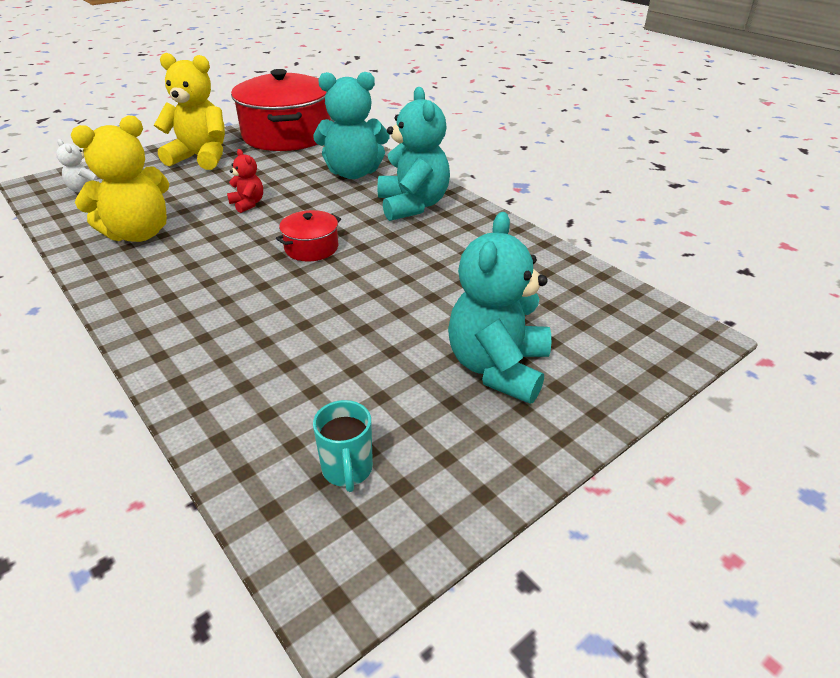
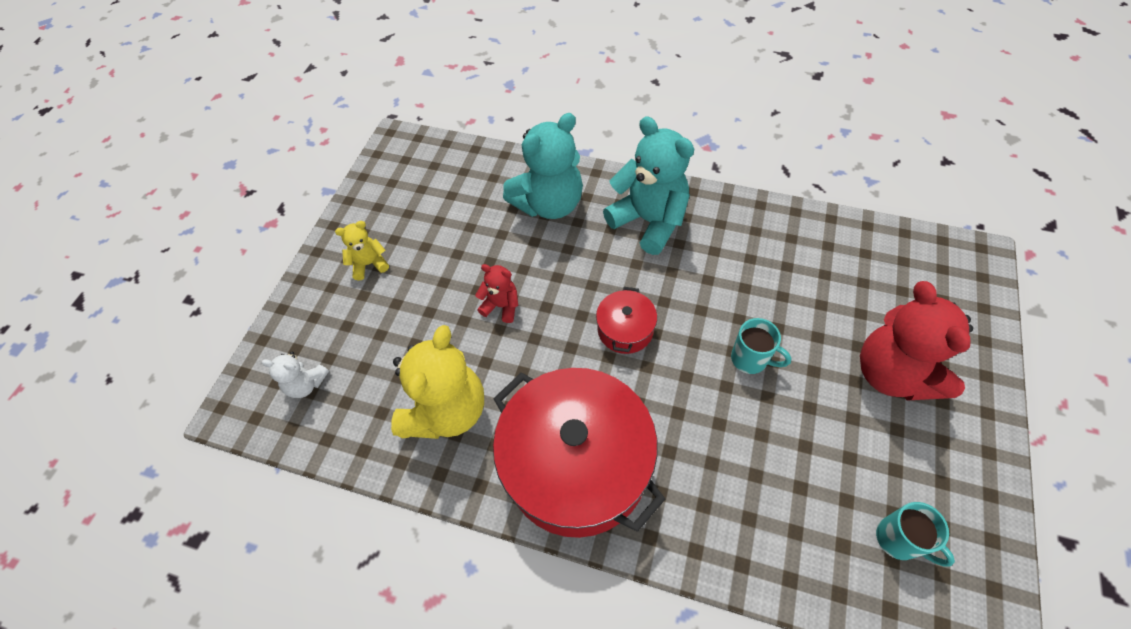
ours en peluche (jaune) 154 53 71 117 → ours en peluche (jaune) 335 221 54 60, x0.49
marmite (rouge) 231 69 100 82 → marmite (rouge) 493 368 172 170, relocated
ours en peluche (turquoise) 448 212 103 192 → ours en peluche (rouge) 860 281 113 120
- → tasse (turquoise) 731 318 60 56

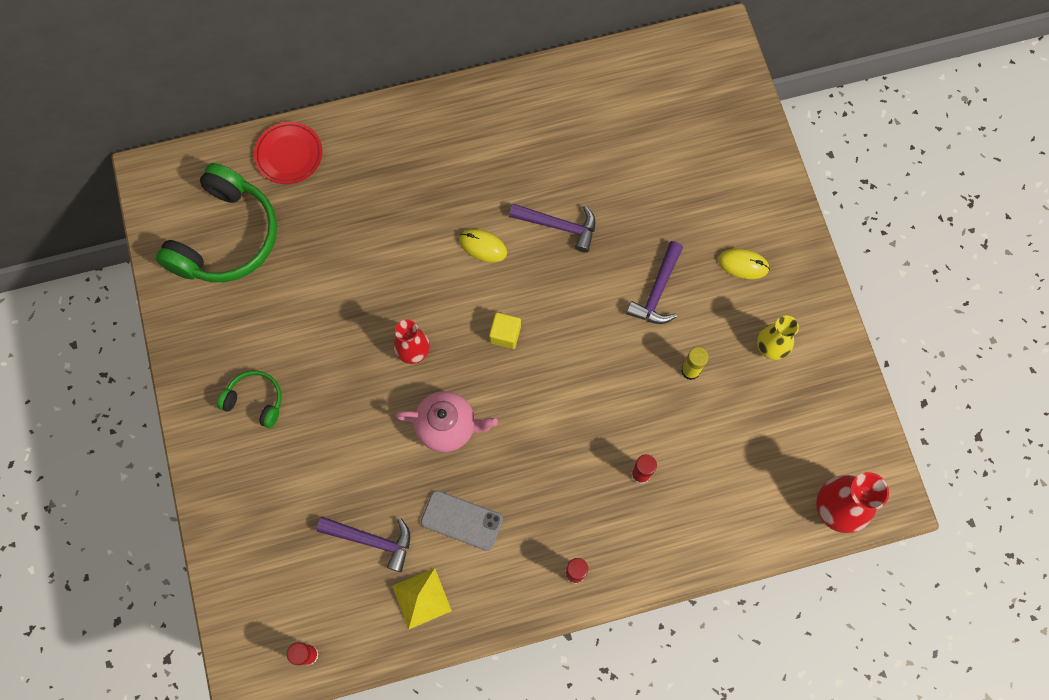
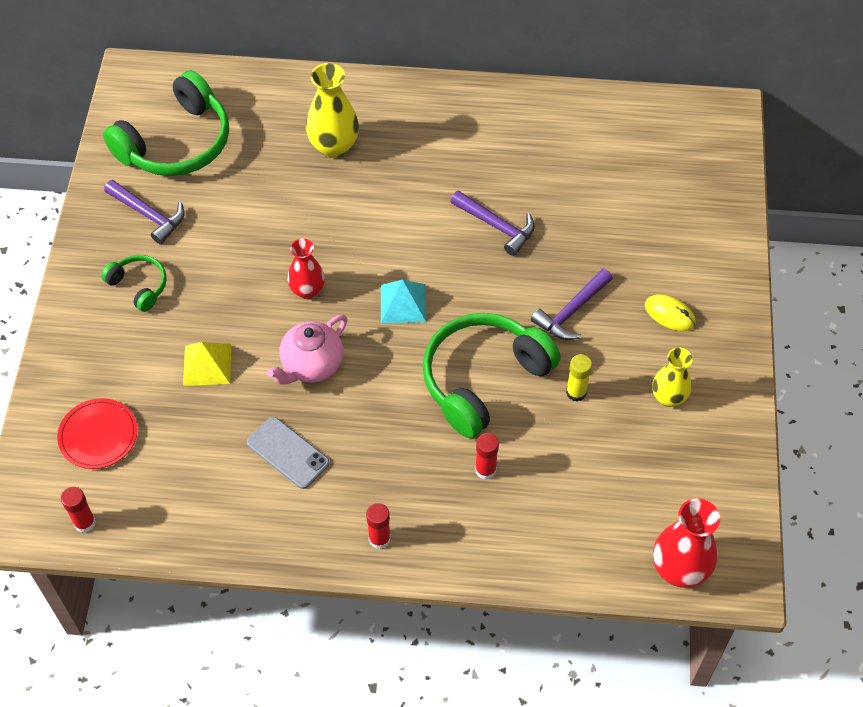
assiette (rouge) 254 122 68 62 → assiette (rouge) 57 398 81 71, relocated
souris (jaune) 459 229 48 33 → -
cube (jaune) 489 313 32 36 → pyramide (turquoise) 381 280 45 43
théière (rose) 395 391 103 61 → théière (rose) 267 314 80 71, 105 degrees clockwise
marteau (violet) 317 517 93 55 → marteau (violet) 104 180 81 64, relocated
pyramide (jaune) 392 568 60 61 → pyramide (jaune) 183 342 48 44, relocated
- → vase (jaune) 306 63 53 95
- → casque audio (vert) 423 313 138 125

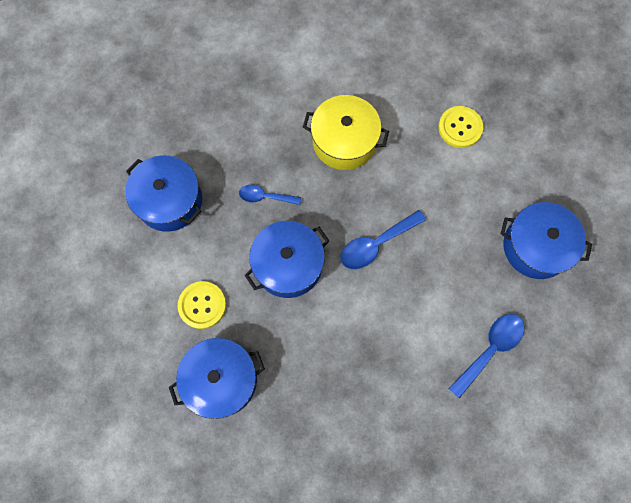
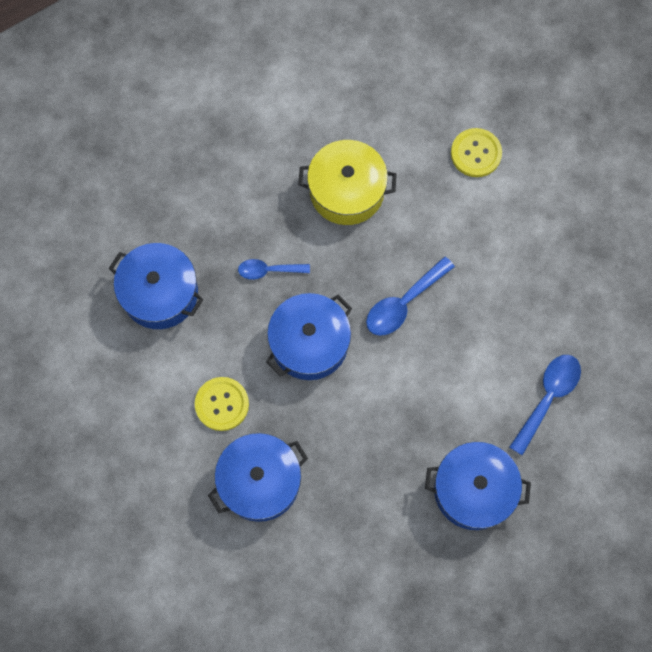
marmite (bleu) 501 202 91 77 → marmite (bleu) 425 442 106 88, relocated

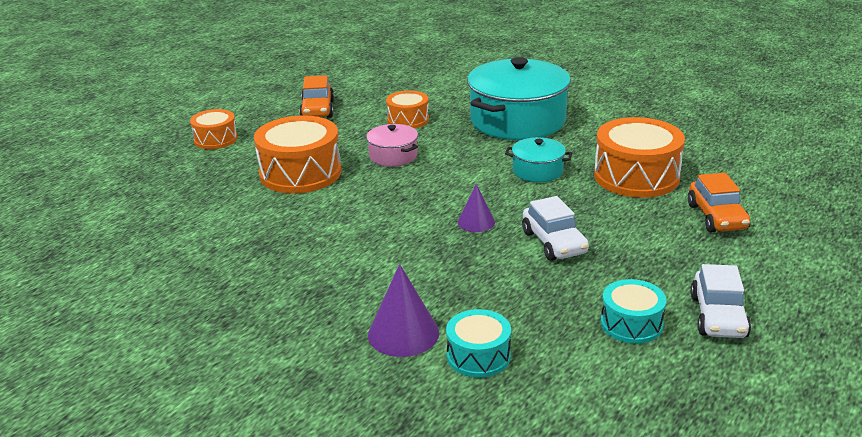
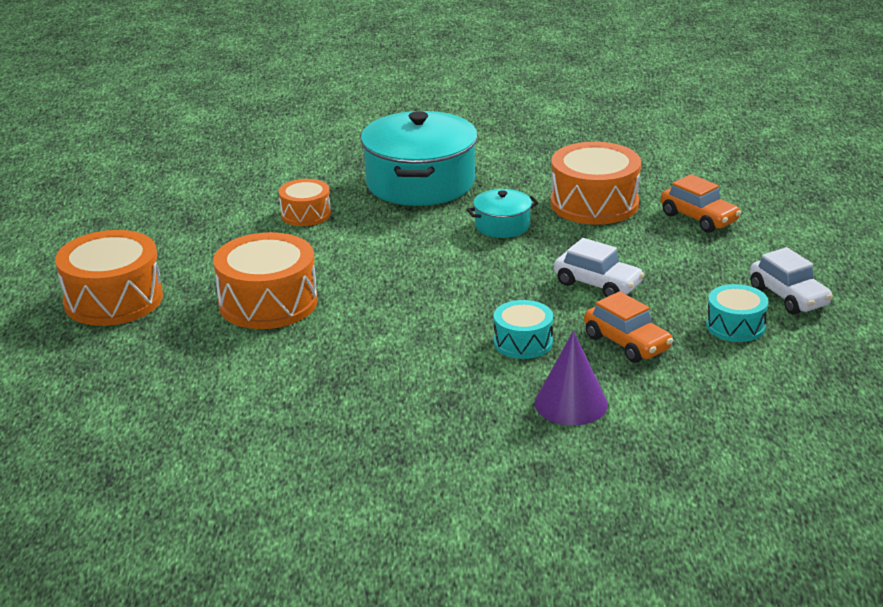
voiture (orange) 299 75 35 43 → voiture (orange) 584 291 89 72, relocated
tambour (orange) 190 109 48 40 → tambour (orange) 55 230 108 96, x1.76
marmite (rose) 366 124 52 43 → -
cône (violet) 458 184 37 48 → -
tambour (turquoise) 446 309 65 69 → tambour (turquoise) 494 300 59 59, relocated

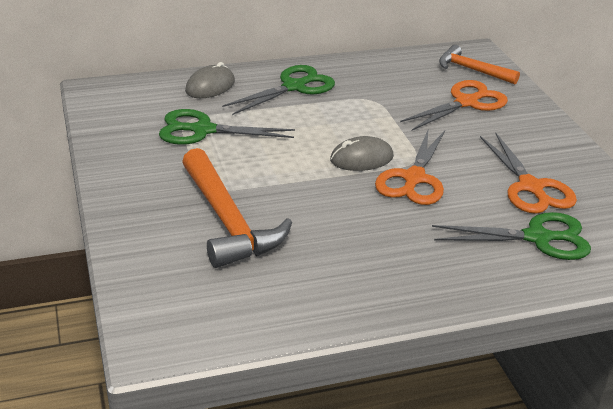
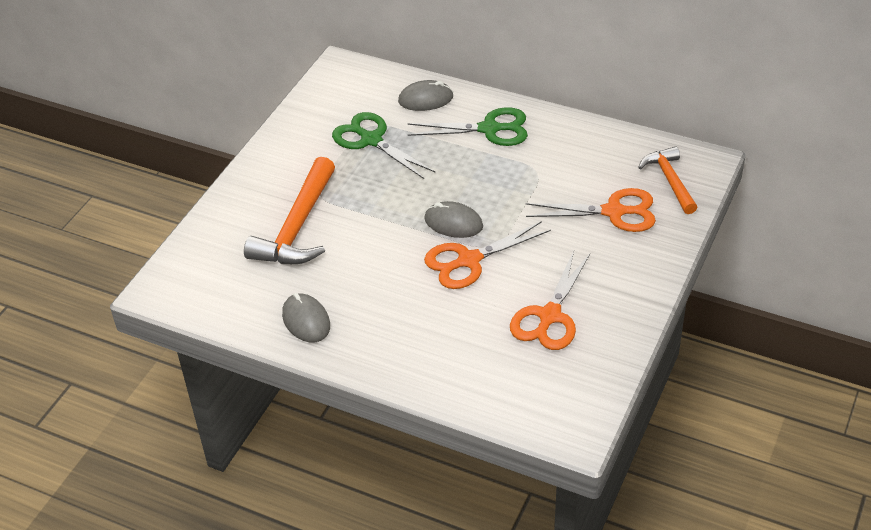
ciseaux (vert) 432 212 159 48 → -
- → souris (gris) 282 293 48 49

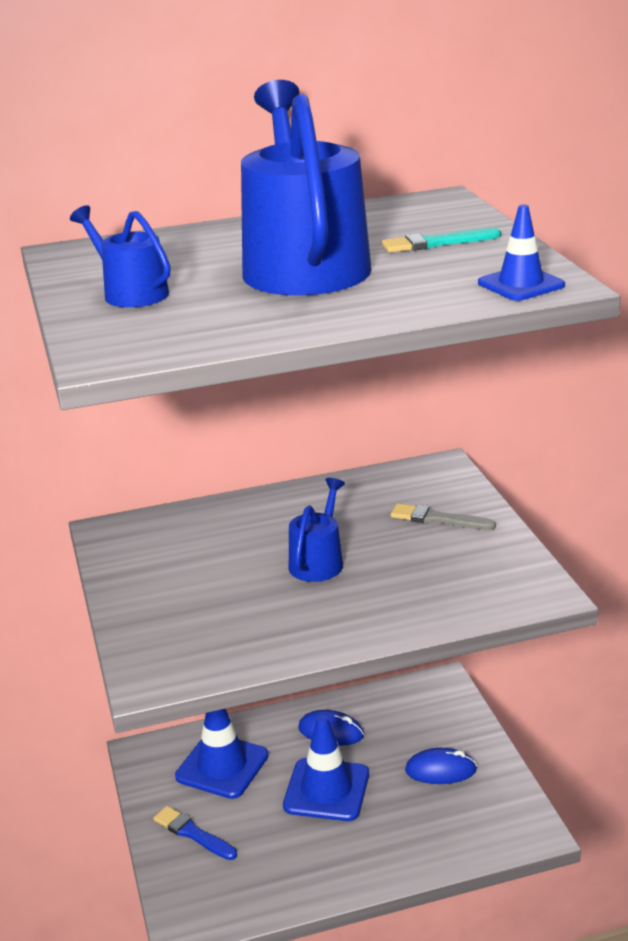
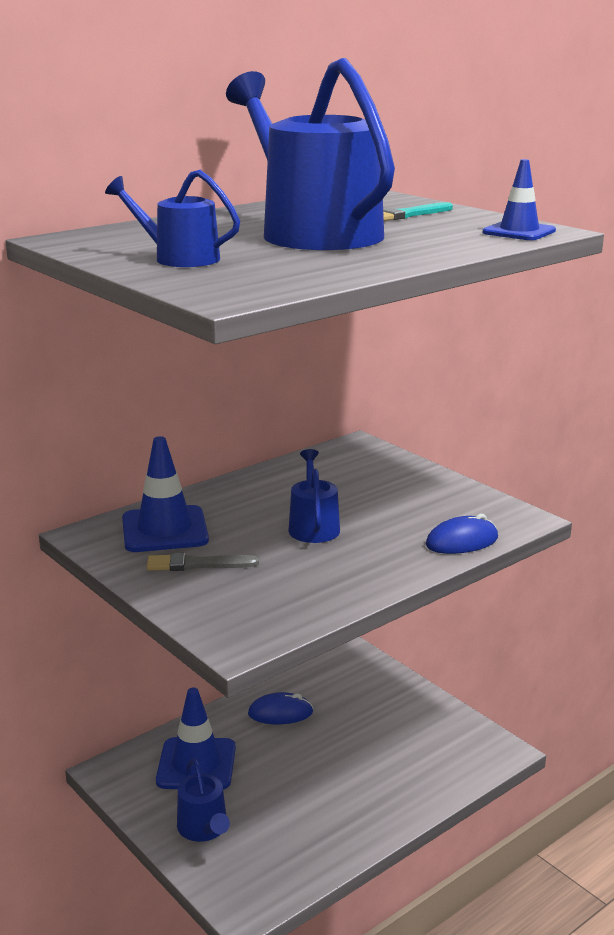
pinceau (gris) 391 503 105 27 → pinceau (gris) 147 553 112 18, relocated
cône de chantier (bleu) 283 715 86 106 → cône de chantier (bleu) 122 436 87 116, relocated
souris (bleu) 405 748 72 36 → souris (bleu) 426 514 72 40, relocated
pinceau (bleu) 153 806 84 54 → arrosoir (bleu) 177 758 53 84

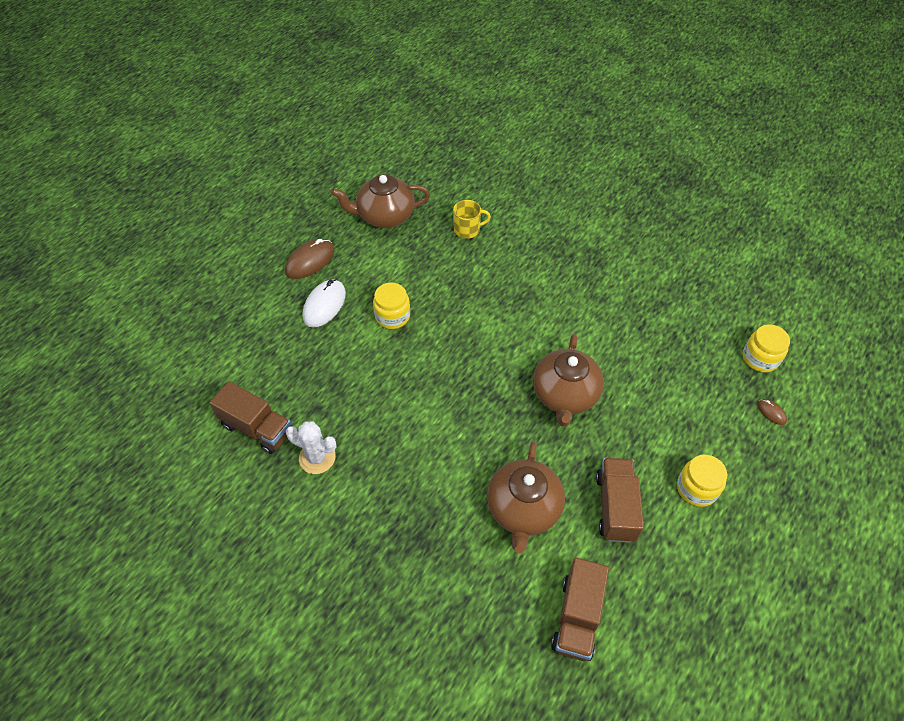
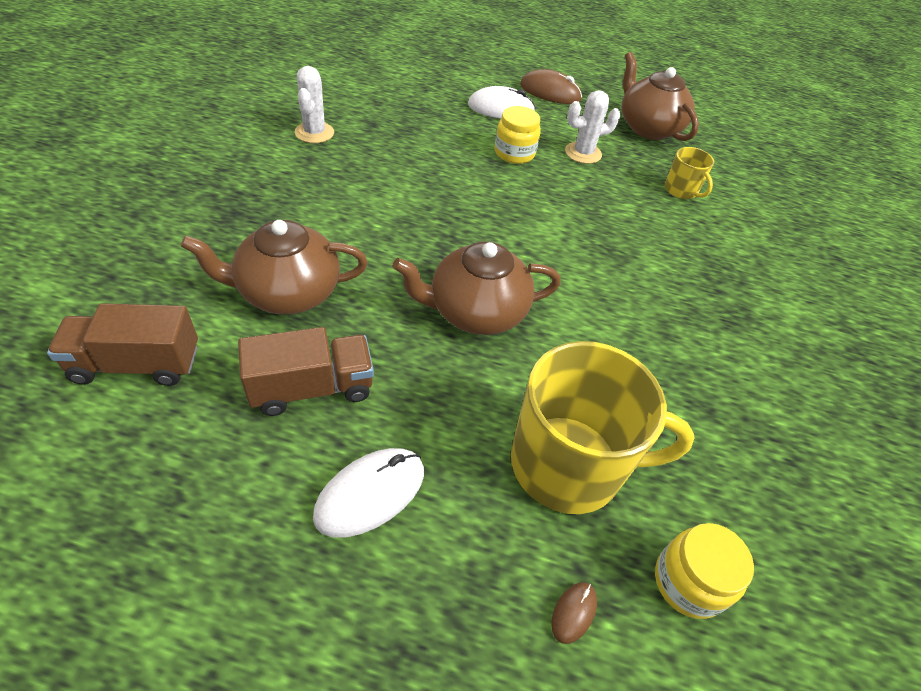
camion (marron) 210 381 82 73 → -
bocal (jaune) 677 455 50 52 → souris (blanc) 313 448 111 90
- → cactus (blanc) 565 90 56 74
- → tasse (jaune) 511 341 184 173

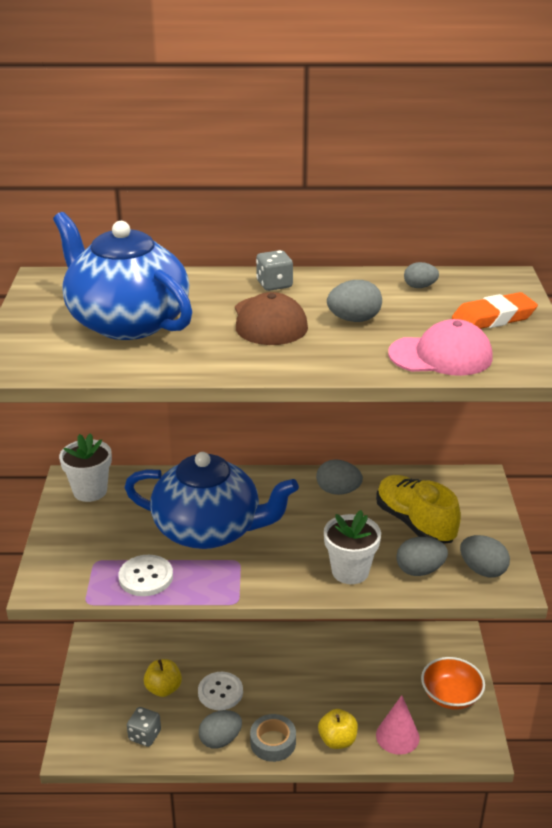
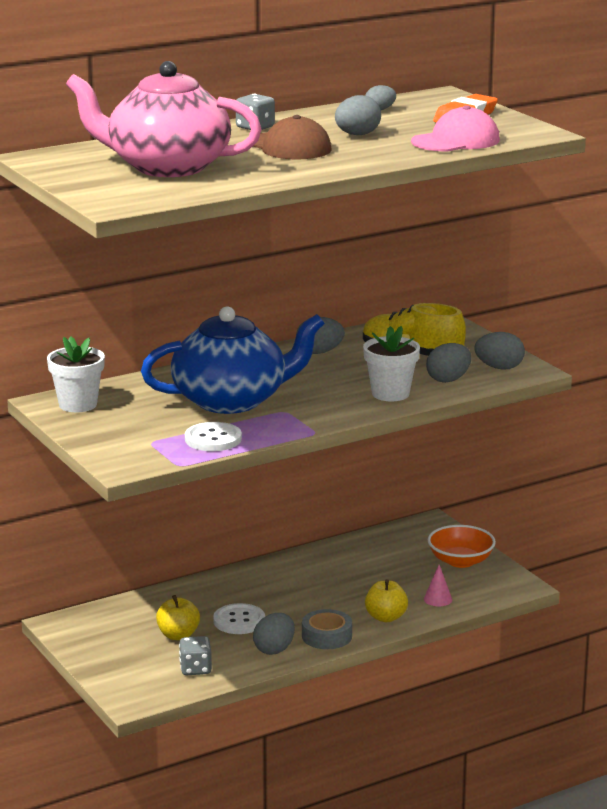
théière (bleu) 53 212 139 128 → théière (rose) 66 61 196 116
cône (rose) 376 695 44 60 → cône (rose) 424 565 28 41, x0.61

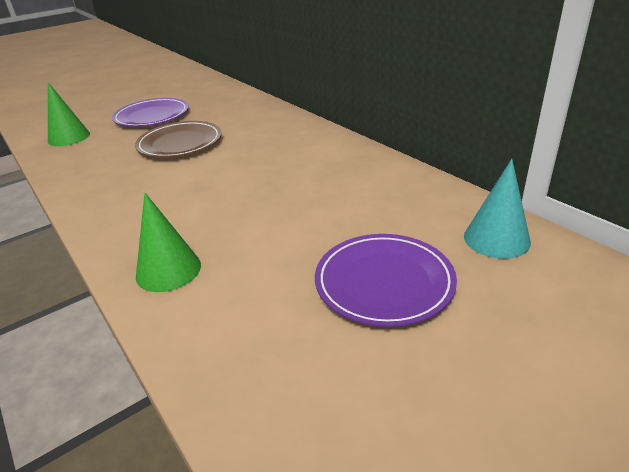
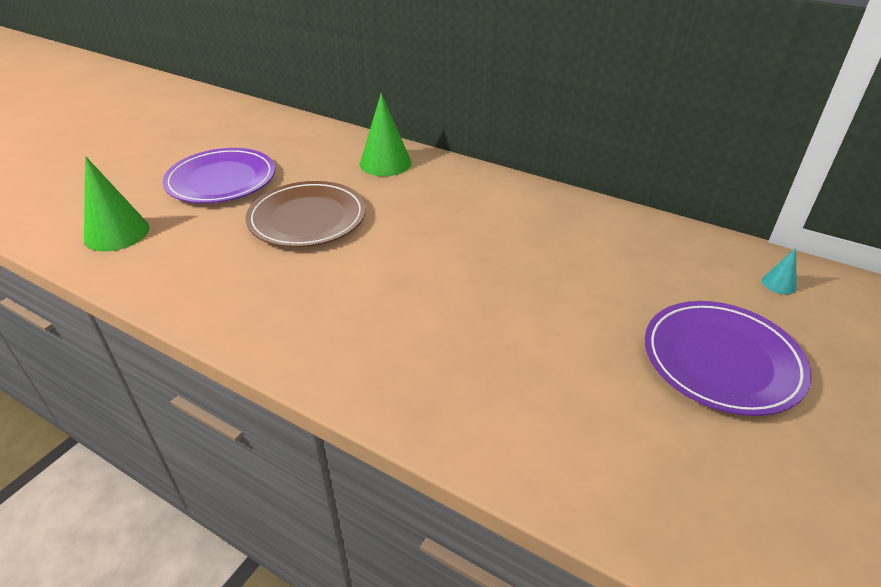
cône (turquoise) 464 159 67 100 → cône (turquoise) 762 248 35 47, x0.48
cône (vert) 136 193 65 99 → cône (vert) 360 93 51 83, relocated

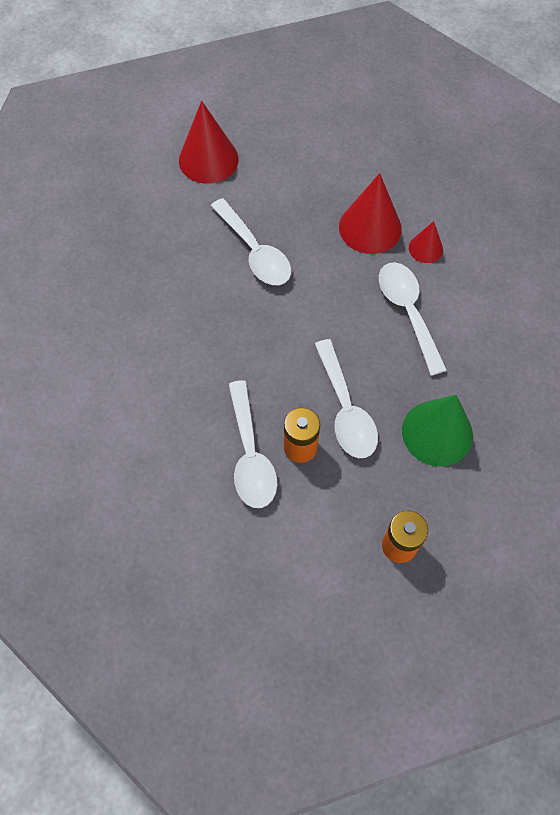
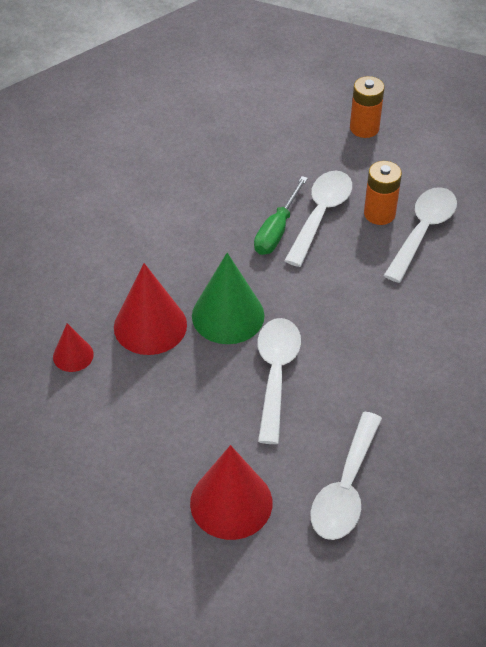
cône (rouge) 409 221 34 42 → cône (rouge) 53 323 41 49, relocated
cuillère (blanc) 379 262 68 114 → cuillère (blanc) 311 412 71 128, relocated
cône (vert) 402 395 71 72 → cône (vert) 192 253 73 91, relocated
- → tournevis (vert) 254 176 54 79

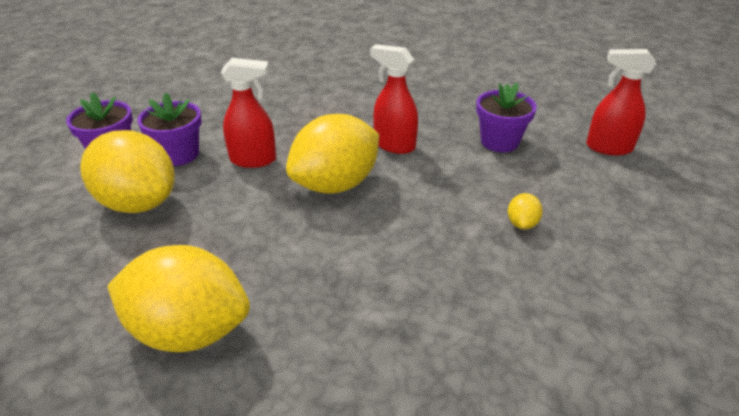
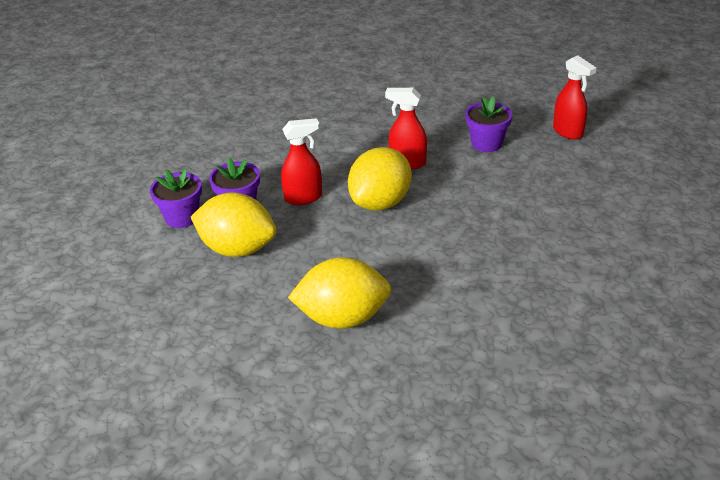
vaporisateur (rouge) 586 49 70 107 → vaporisateur (rouge) 553 56 44 84, 120 degrees counterclockwise
citron (jaune) 508 193 35 36 → -

